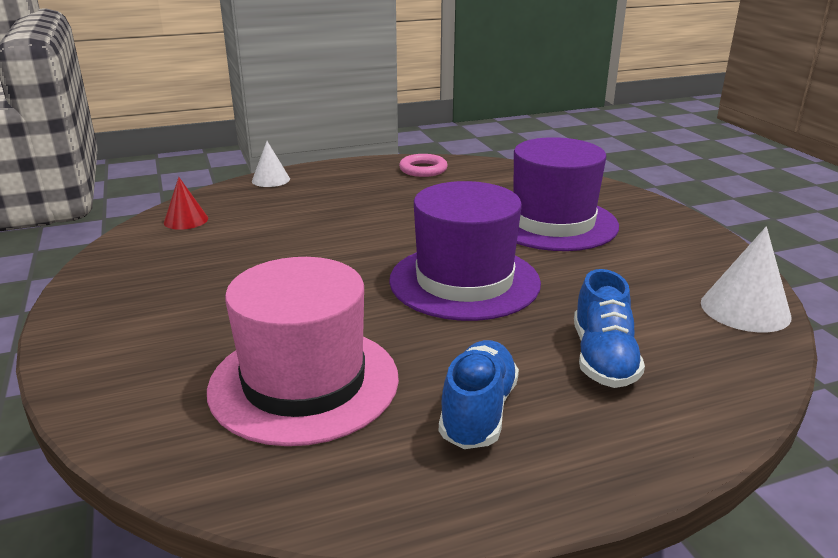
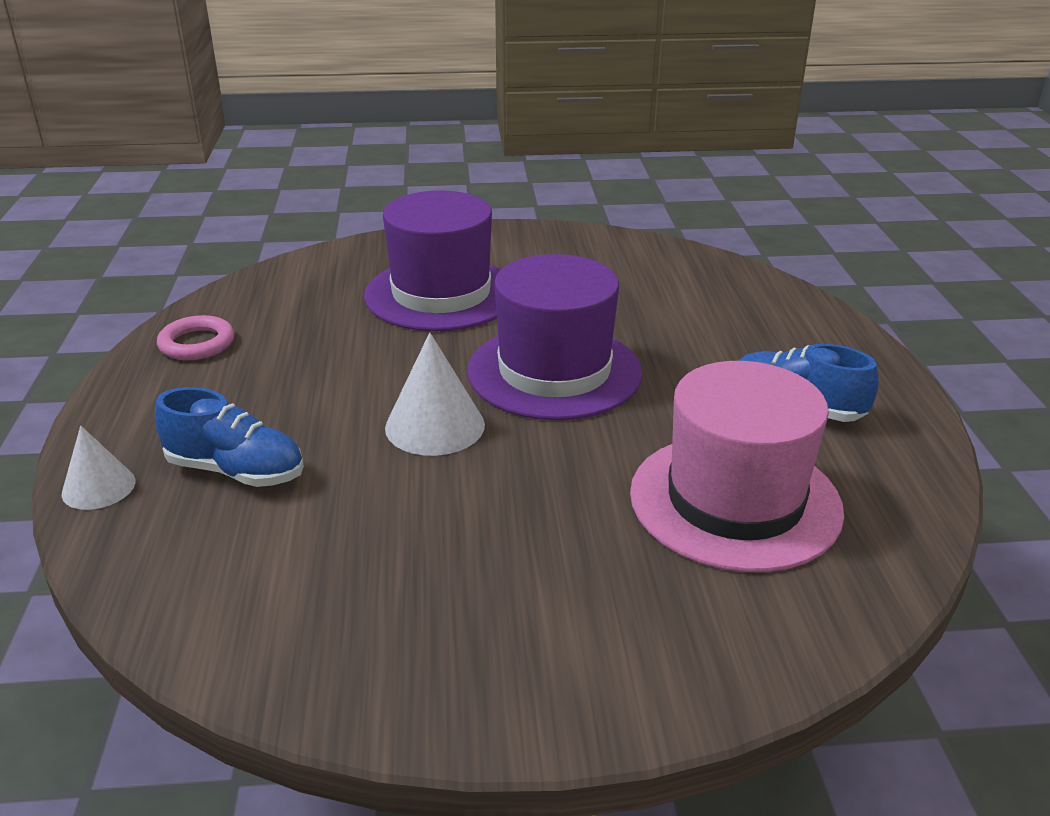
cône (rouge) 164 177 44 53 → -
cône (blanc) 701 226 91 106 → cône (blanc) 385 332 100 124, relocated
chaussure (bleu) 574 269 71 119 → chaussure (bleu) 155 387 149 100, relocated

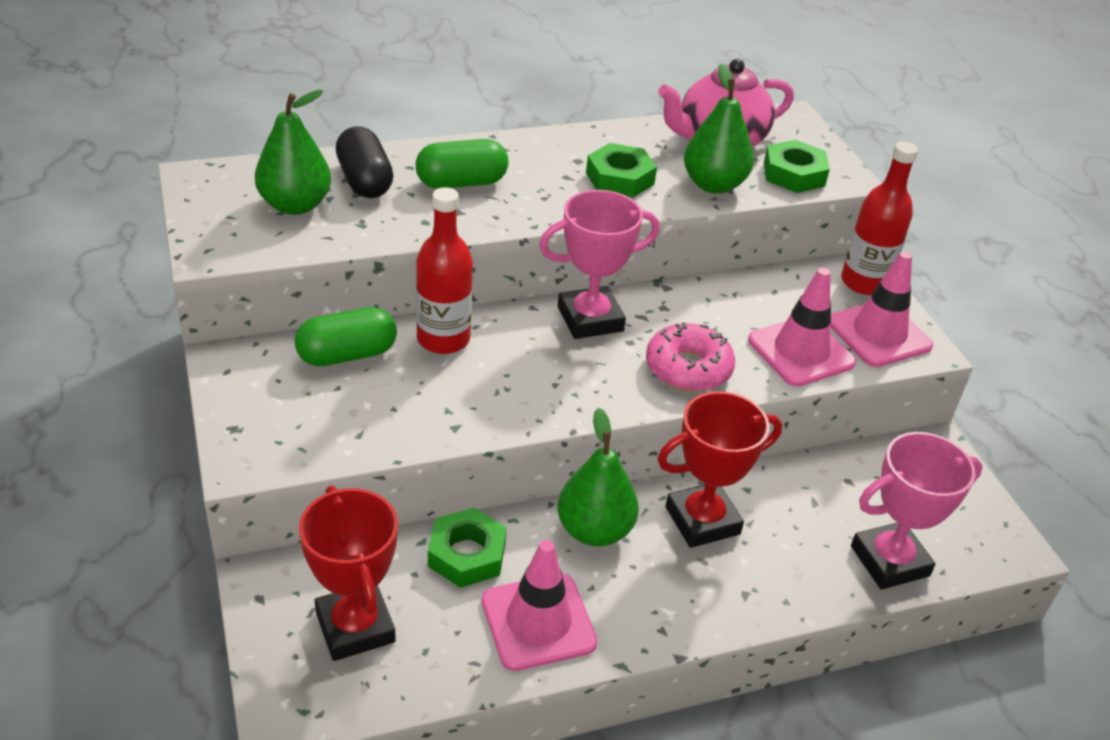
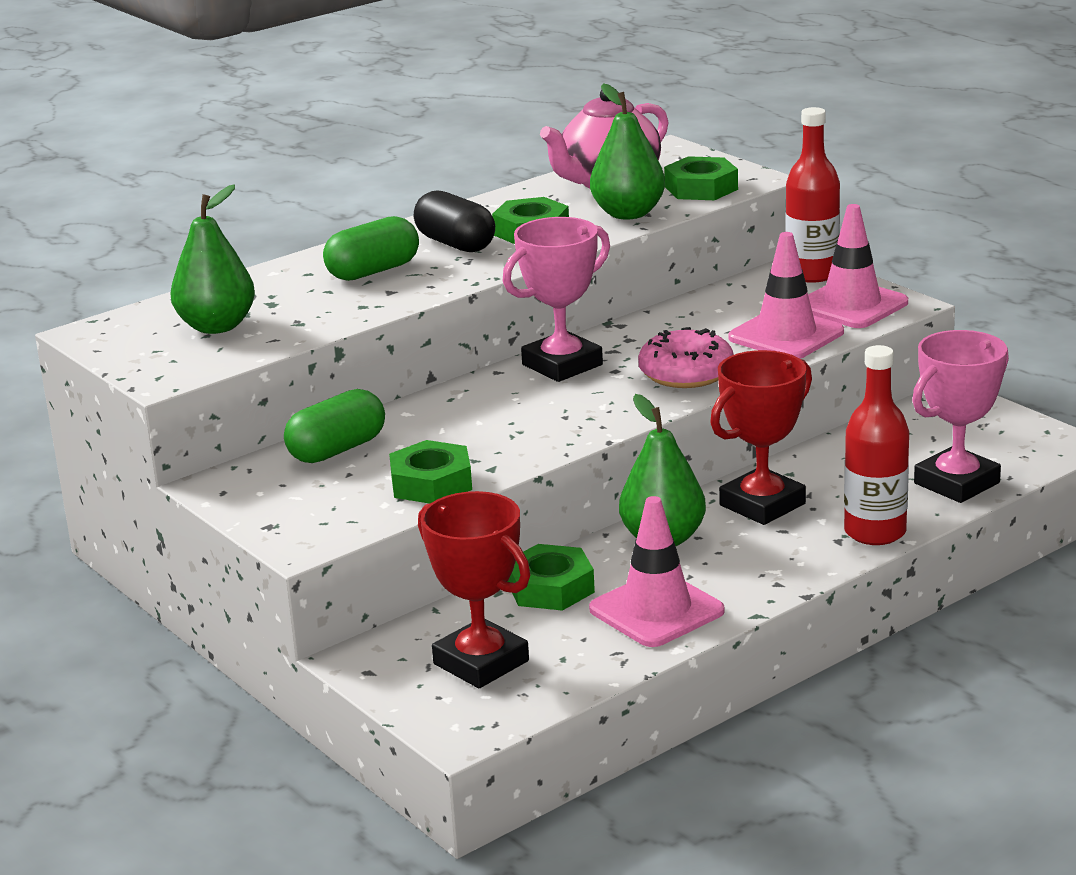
gélule (noir) 336 126 57 72 → gélule (noir) 413 190 82 62, relocated
bouteille (rouge) 416 187 57 167 → bouteille (rouge) 844 345 65 200, relocated
- → écrou (vert) 389 440 83 63

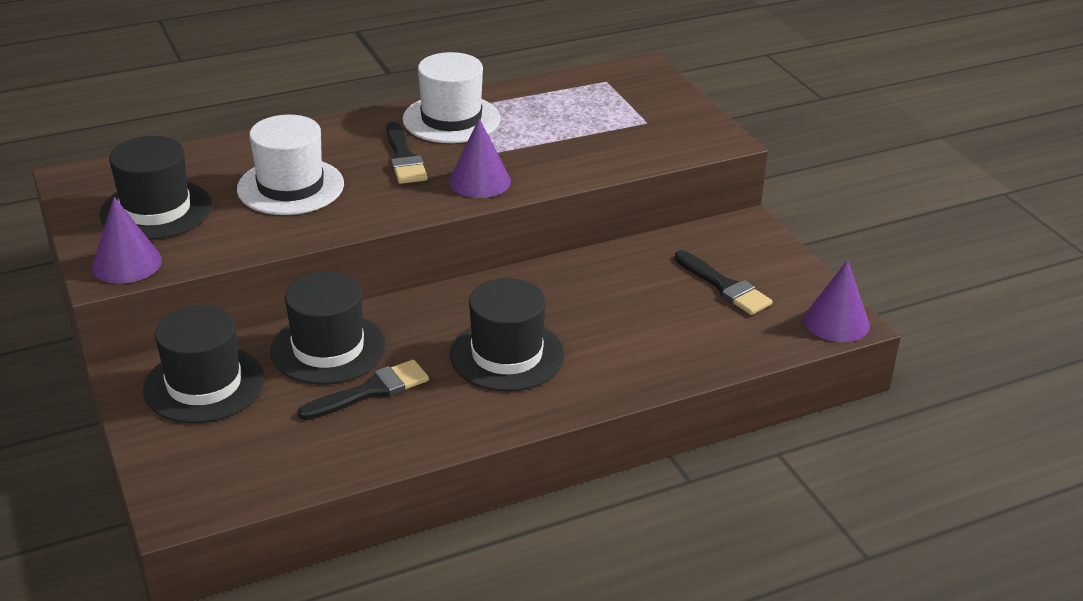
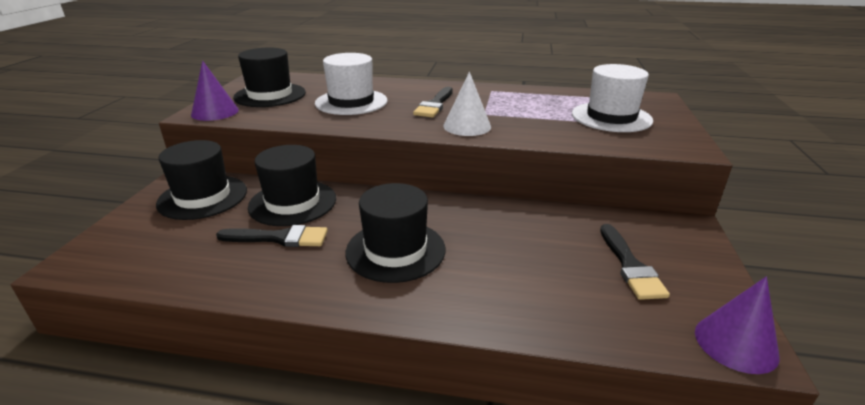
chapeau (blanc) 402 52 98 91 → chapeau (blanc) 572 64 81 68, relocated
cône (violet) 449 118 62 80 → cône (blanc) 443 72 48 64

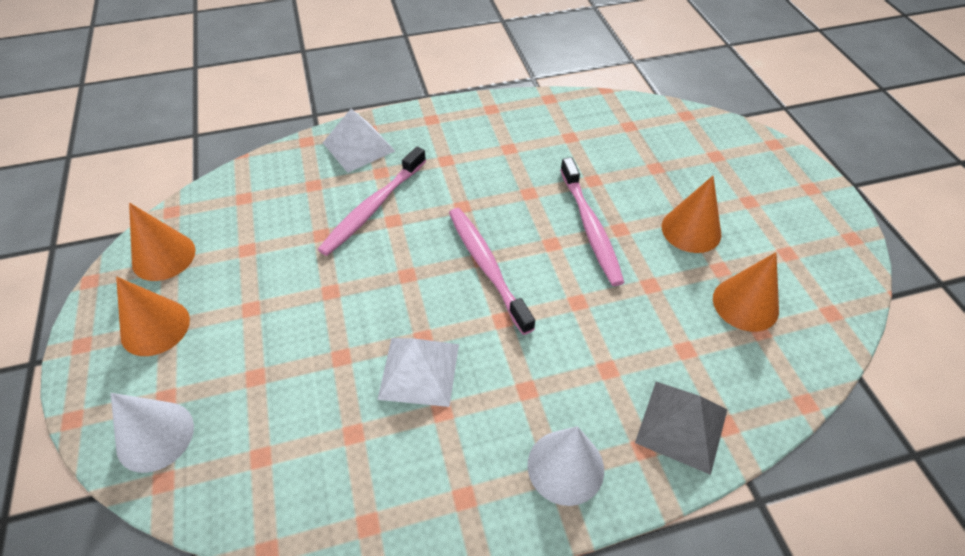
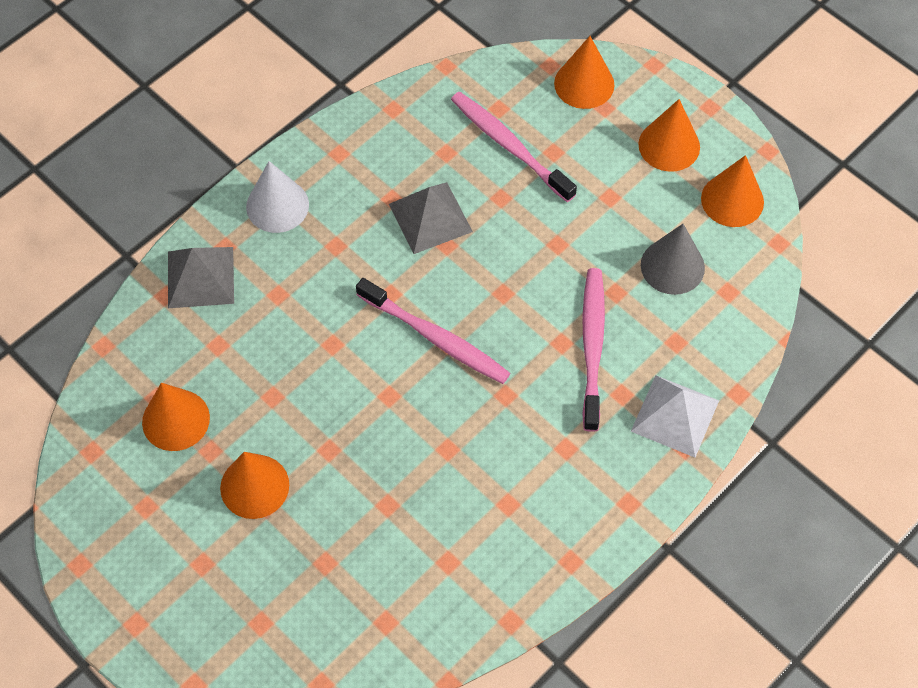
brosse à dents (rose) 560 157 64 129 → brosse à dents (rose) 451 92 126 110, relocated
pyramide (blanc) 377 338 82 69 → pyramide (gris) 389 182 84 72
cône (blanc) 111 393 83 80 → cône (orange) 554 36 60 73
- → cône (gris) 641 224 64 71

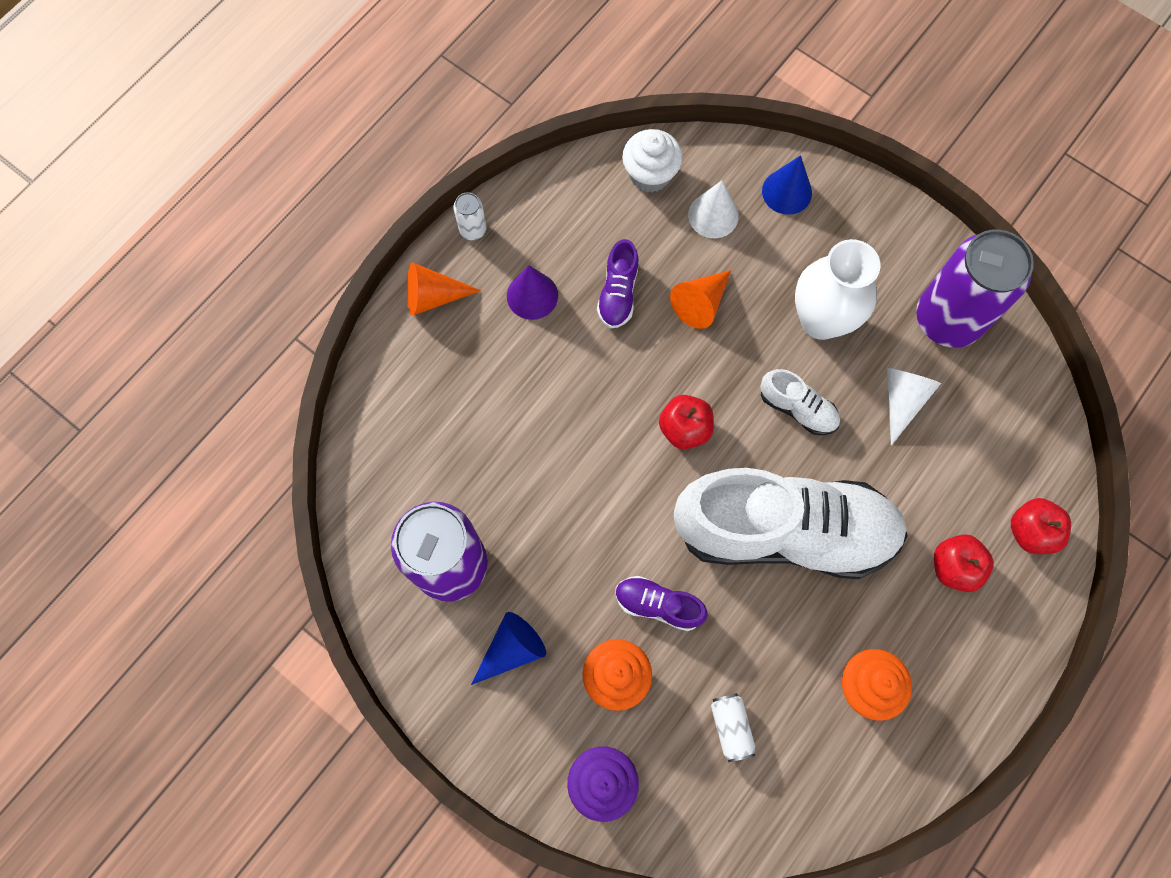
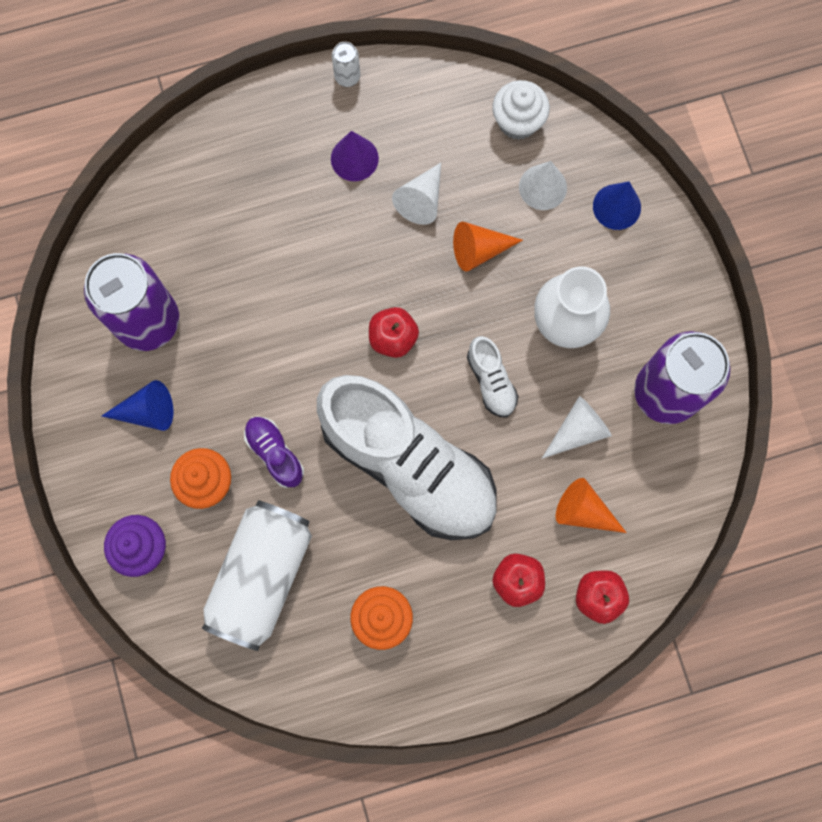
chaussure (violet) 597 239 42 89 → cône (blanc) 392 163 49 62
cône (orange) 407 262 74 54 → cône (orange) 556 478 71 55, relocated
canette (blanc) 711 693 44 69 → canette (blanc) 202 500 110 151, x2.45

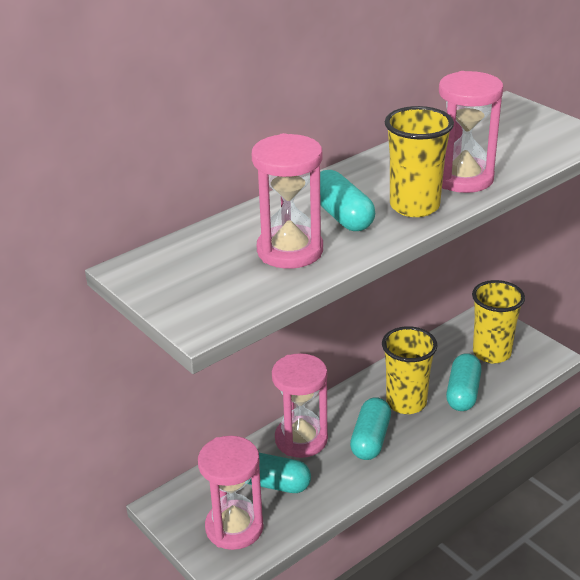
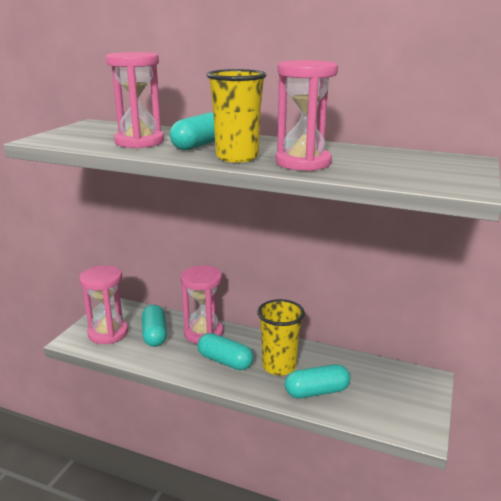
gobelet (jaune) 472 280 53 83 → -
gélule (turquoise) 350 397 41 63 → gélule (turquoise) 198 333 56 37, 45 degrees clockwise

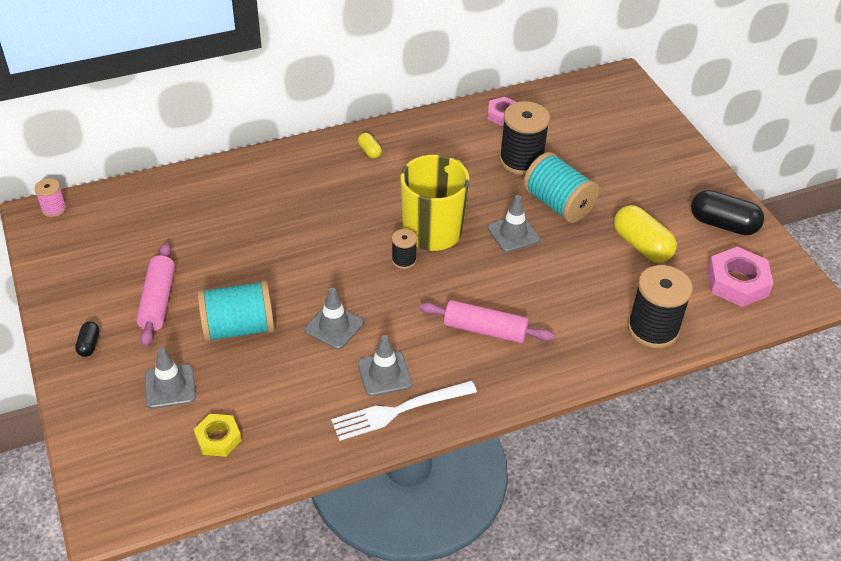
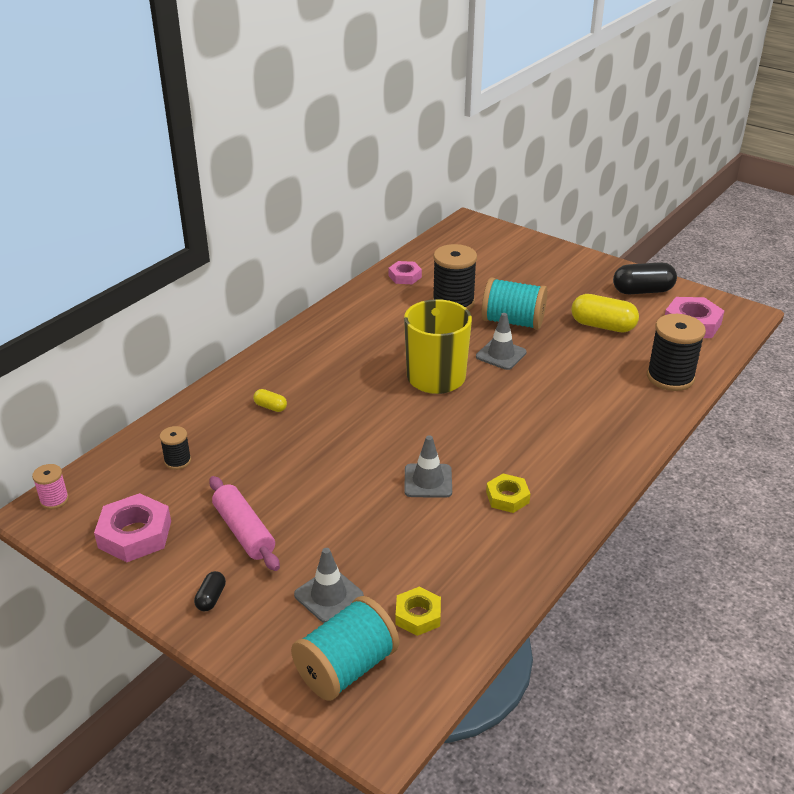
gélule (jaune) 358 133 24 26 → gélule (jaune) 253 389 34 23, relocated
bobine (noir) 392 229 25 40 → bobine (noir) 160 426 31 44, relocated
bobine (turquoise) 197 280 77 62 → bobine (turquoise) 291 596 108 105, relocated
rouleau à pâtisserie (rose) 419 300 135 43 → -
gélule (noir) 75 321 25 36 → gélule (noir) 194 571 32 40, 45 degrees clockwise
cône de chantier (gris) 358 335 54 61 → écrou (jaune) 486 474 44 39
fourchette (blanc) 331 381 146 60 → -
- → écrou (rose) 94 493 77 69

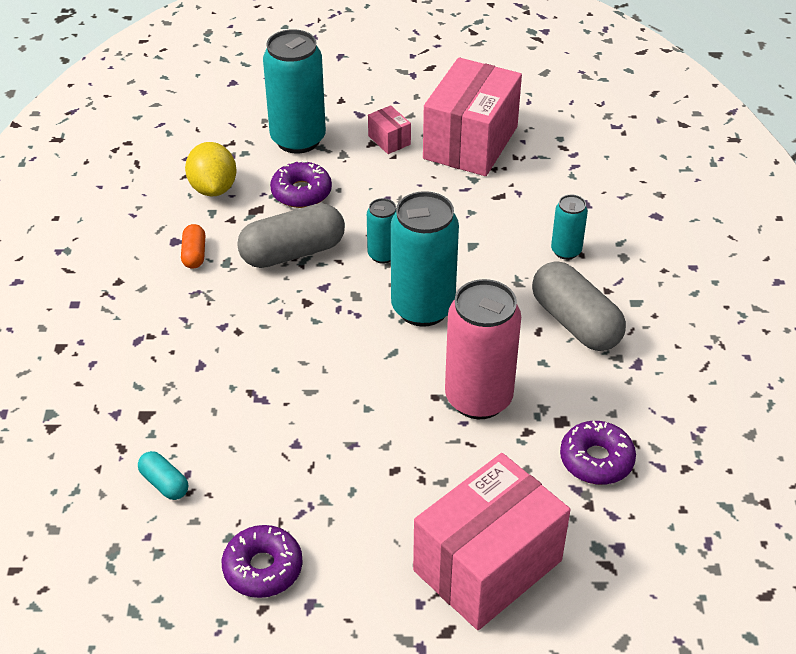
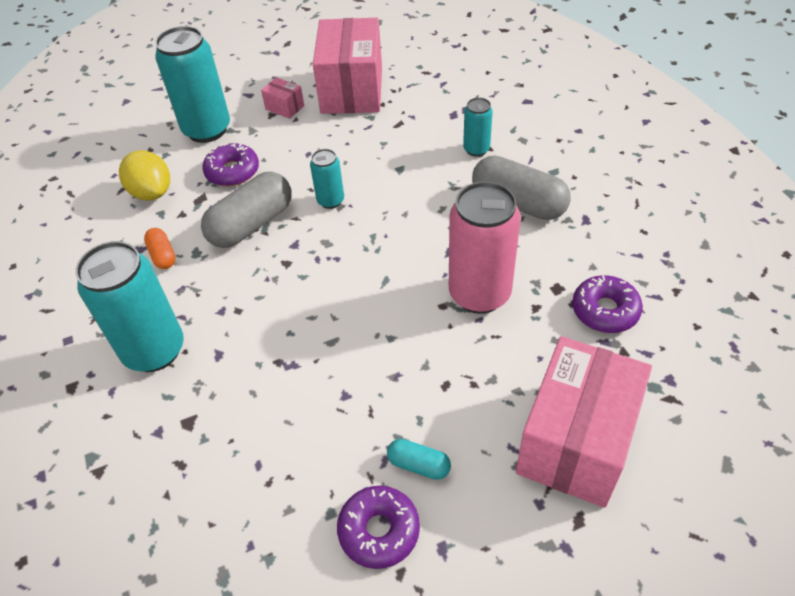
canette (turquoise) 391 191 68 136 → canette (turquoise) 75 241 109 131, relocated
gélule (turquoise) 138 451 50 49 → gélule (turquoise) 387 439 64 41, relocated

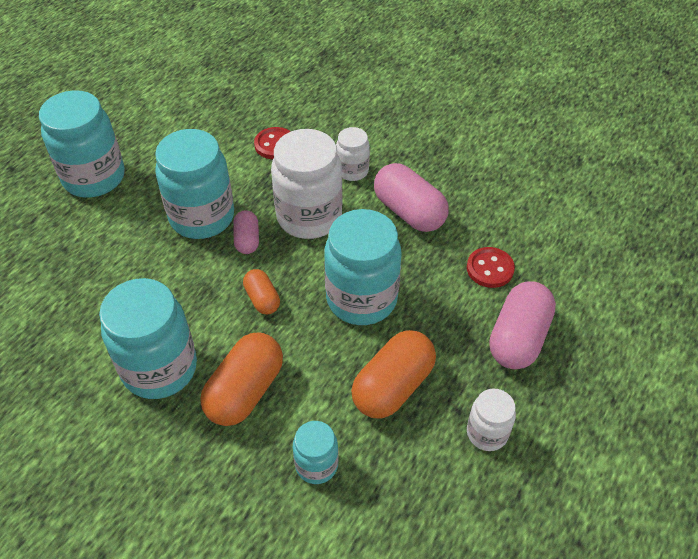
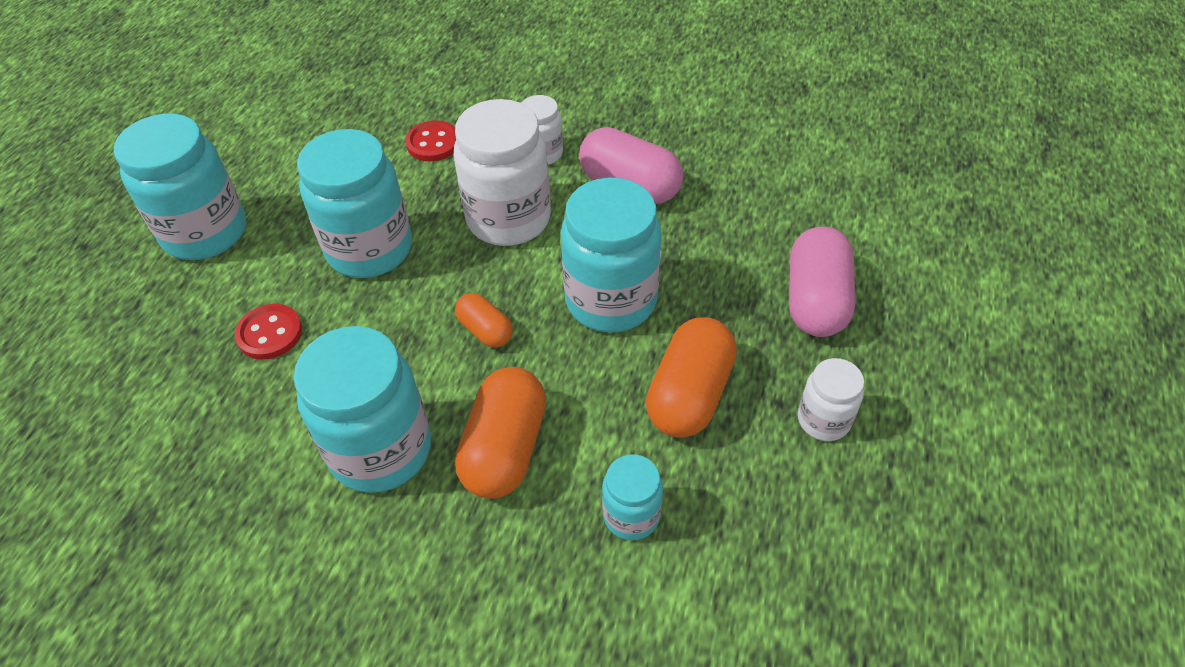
gélule (rose) 233 210 26 44 → -
bouton (rouge) 467 247 48 41 → bouton (rouge) 235 304 67 56, relocated

